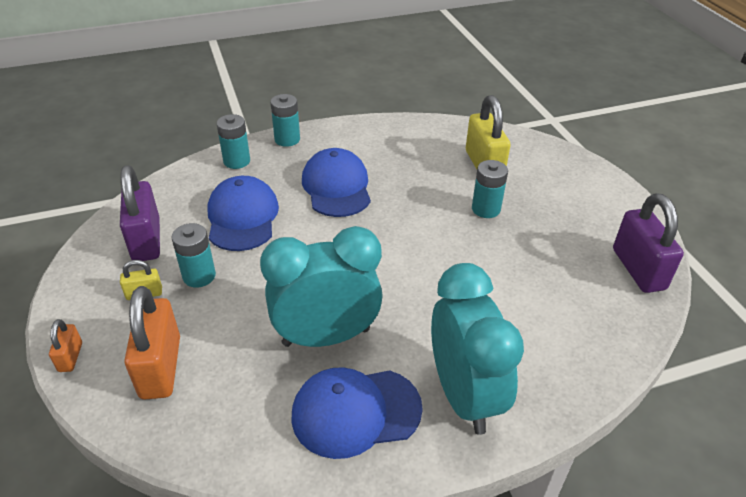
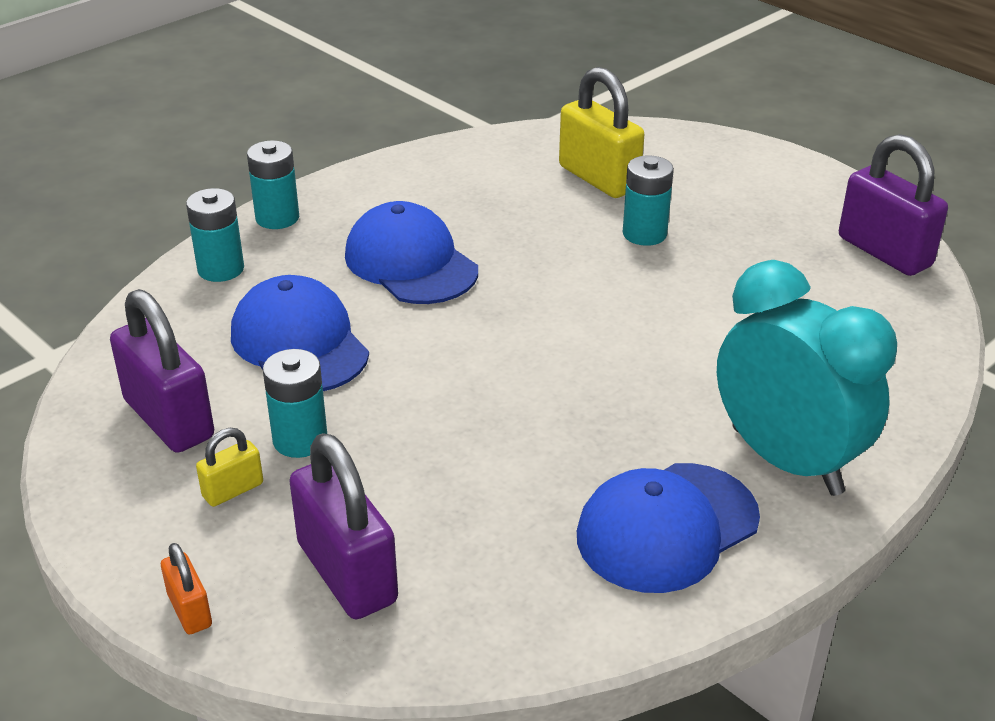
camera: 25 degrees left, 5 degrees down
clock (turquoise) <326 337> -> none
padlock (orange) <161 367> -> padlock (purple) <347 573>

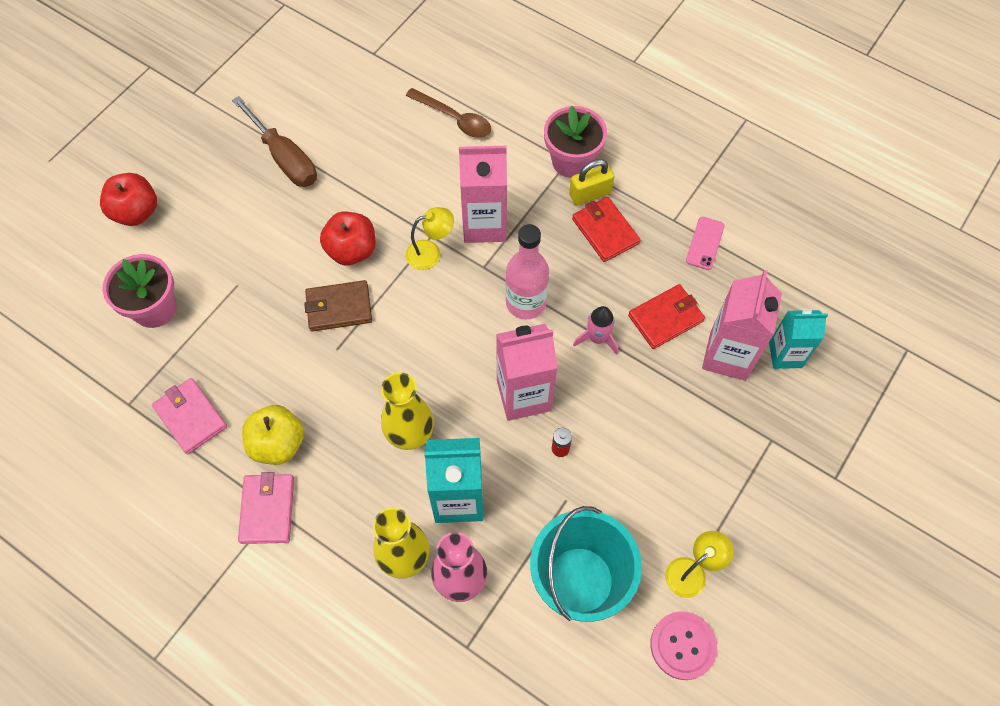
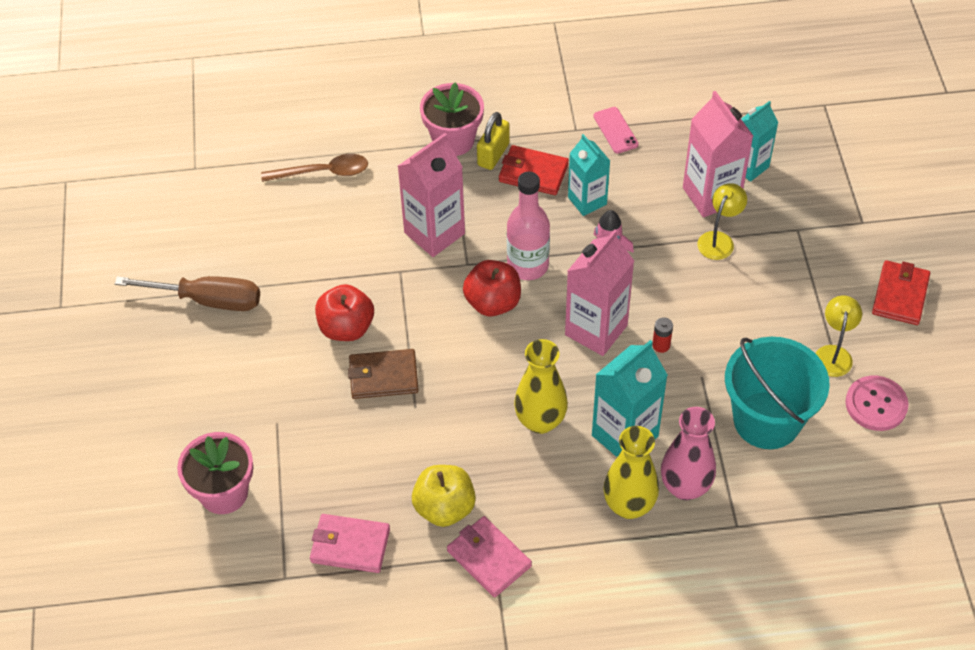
camera: 40 degrees left, 10 degrees down
none -> carton (turquoise) <587 201>
apple (red) <136 212> -> apple (red) <493 302>, shifted
lamp (yellow) <430 253> -> lamp (yellow) <719 240>, shifted
wallet (red) <665 318> -> wallet (red) <900 295>, shifted
wallet (brown) <339 308> -> wallet (brown) <383 376>, 45 degrees clockwise

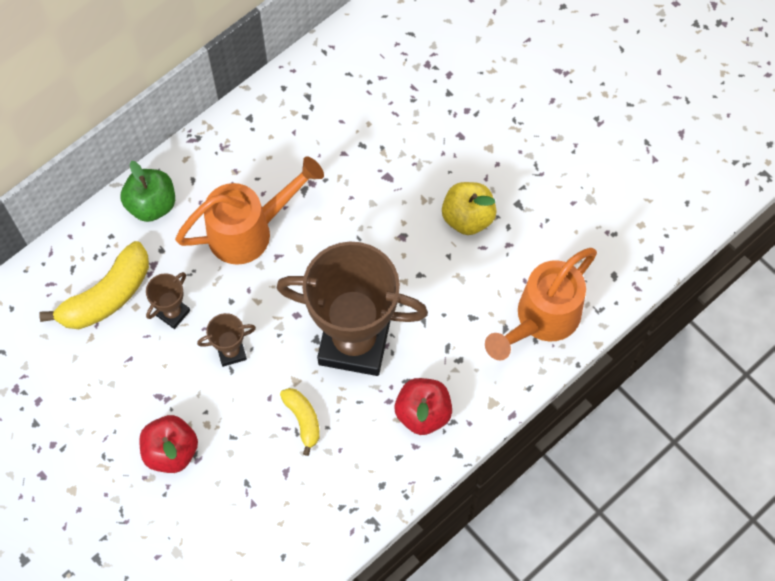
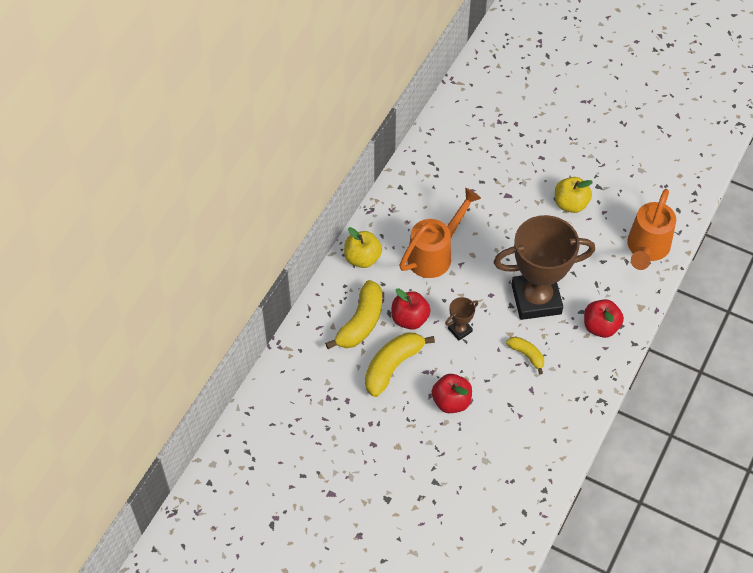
camera: 20 degrees left, 10 degrees down
none -> banana (yellow) <392 366>
trophy (brown) <173 313> -> apple (red) <410 319>
apple (green) <152 205> -> apple (yellow) <362 258>

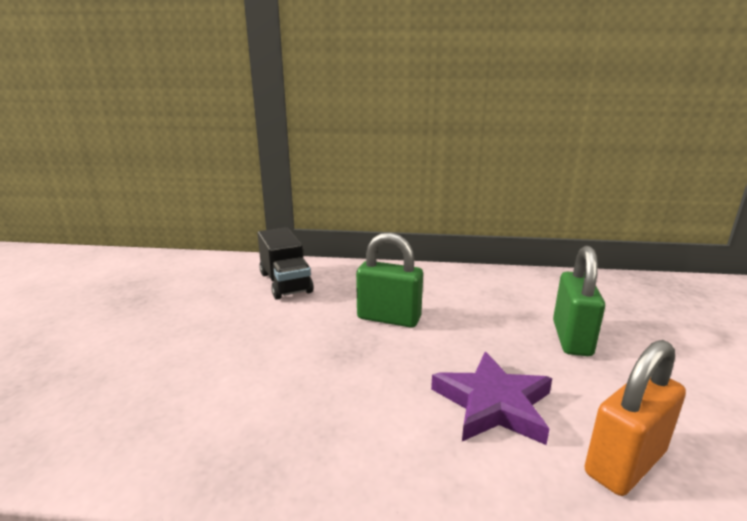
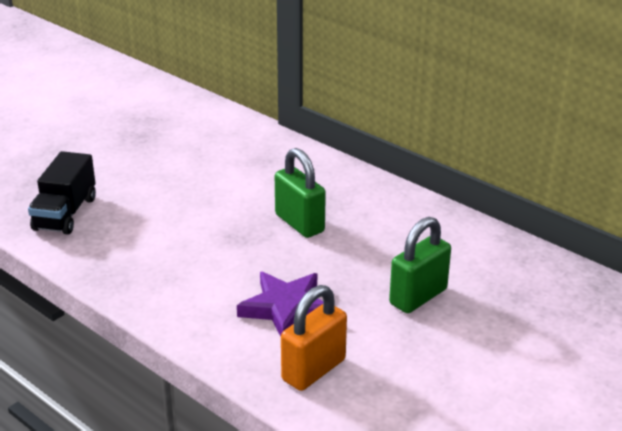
camera: 35 degrees right, 10 degrees up
truck (black) <285 283> -> truck (black) <65 214>, shifted
padlock (orange) <624 463> -> padlock (orange) <313 370>, 45 degrees counterclockwise

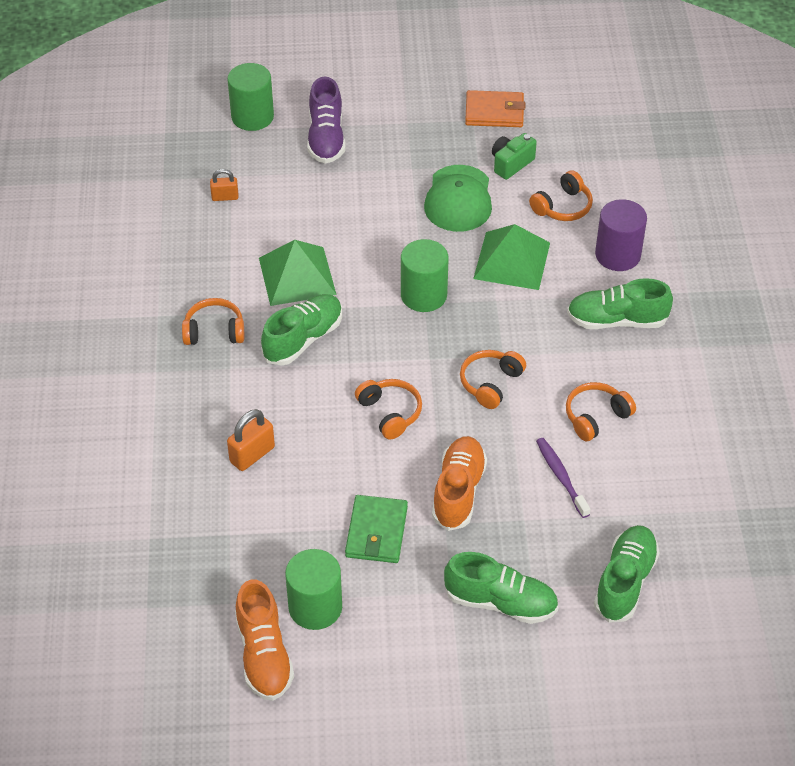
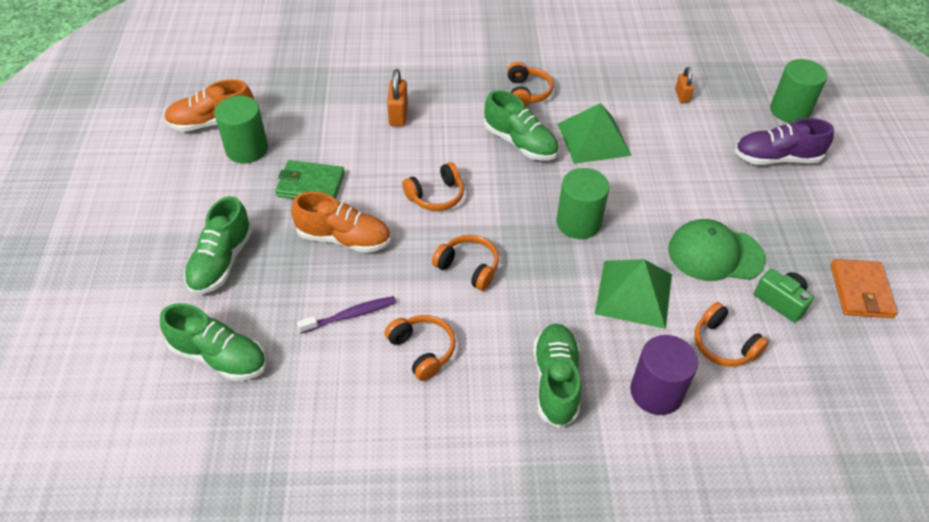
camera: 90 degrees right, 0 degrees up
padlock (orange) <252 455> -> padlock (orange) <398 115>, 45 degrees clockwise

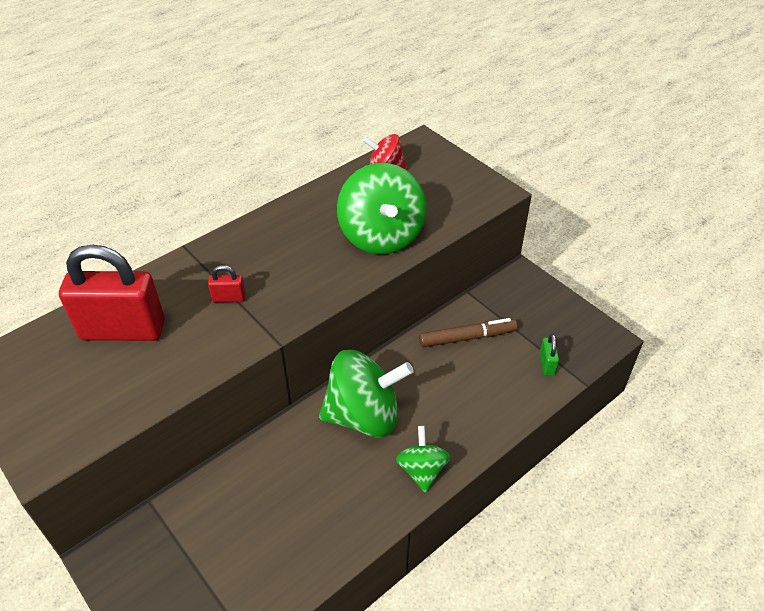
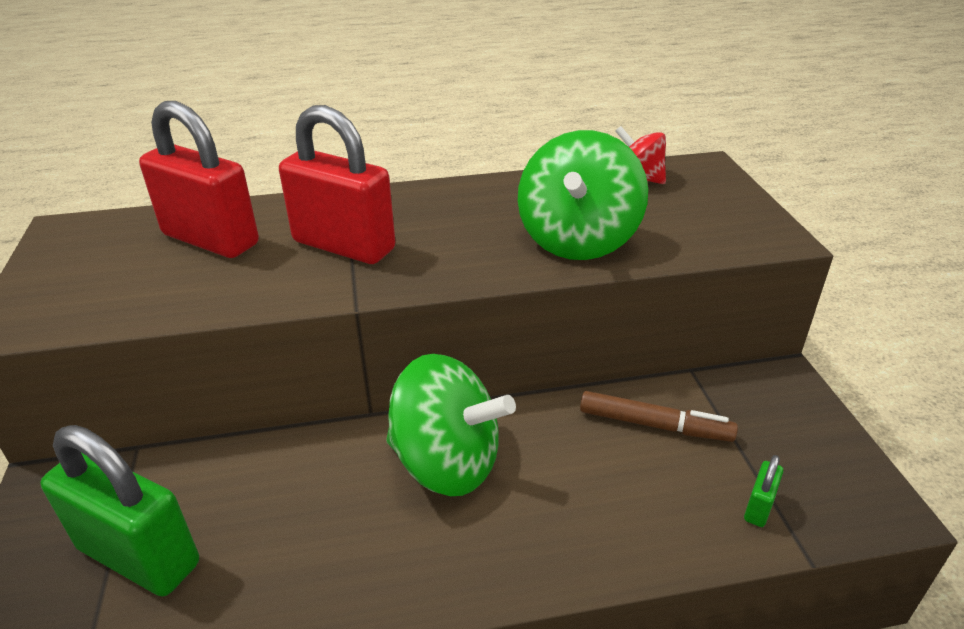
camera: 30 degrees right, 10 degrees down
spinning top (green) <422 470> -> none
none -> padlock (green) <139 556>
padlock (red) <229 298> -> padlock (red) <344 245>, x2.42

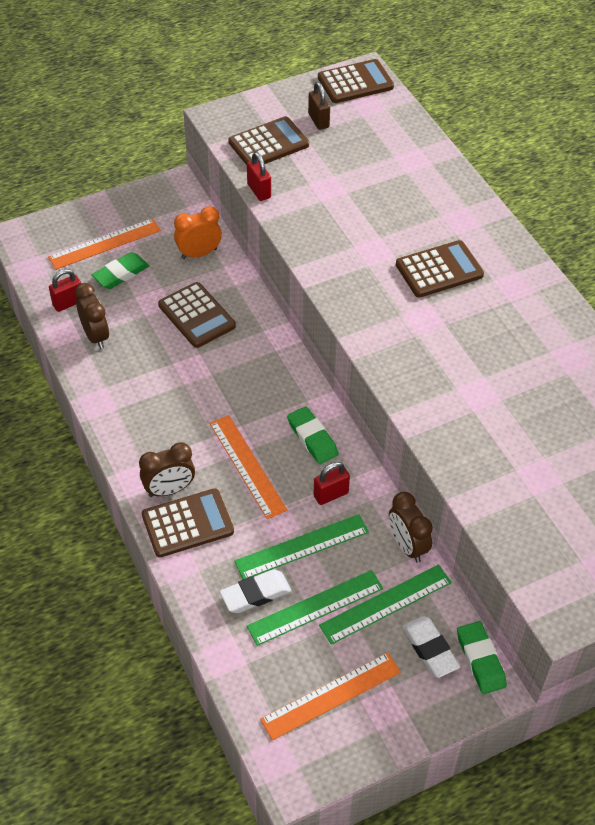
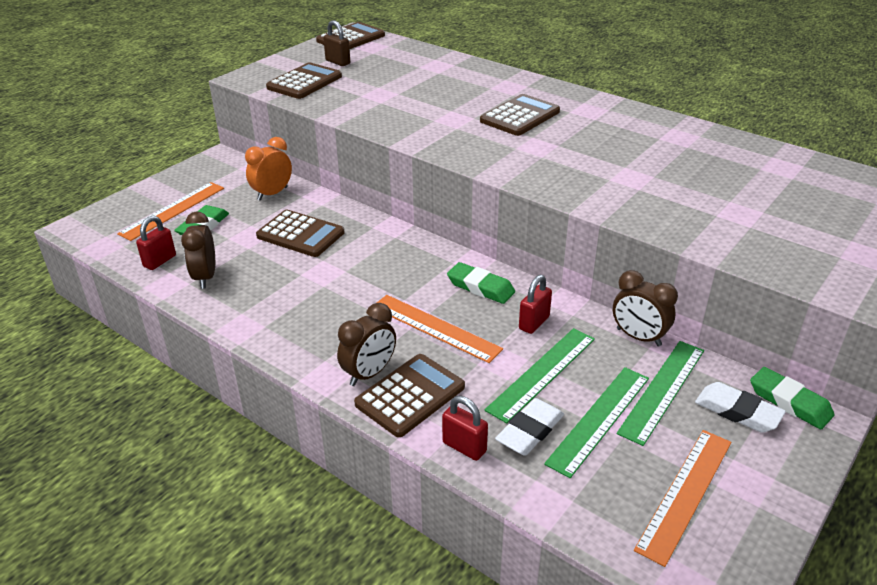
camera: 25 degrees left, 15 degrees down
padlock (red) <259 191> -> padlock (red) <464 447>, shifted
clock (brown) <95 336> -> clock (brown) <205 277>, 135 degrees counterclockwise

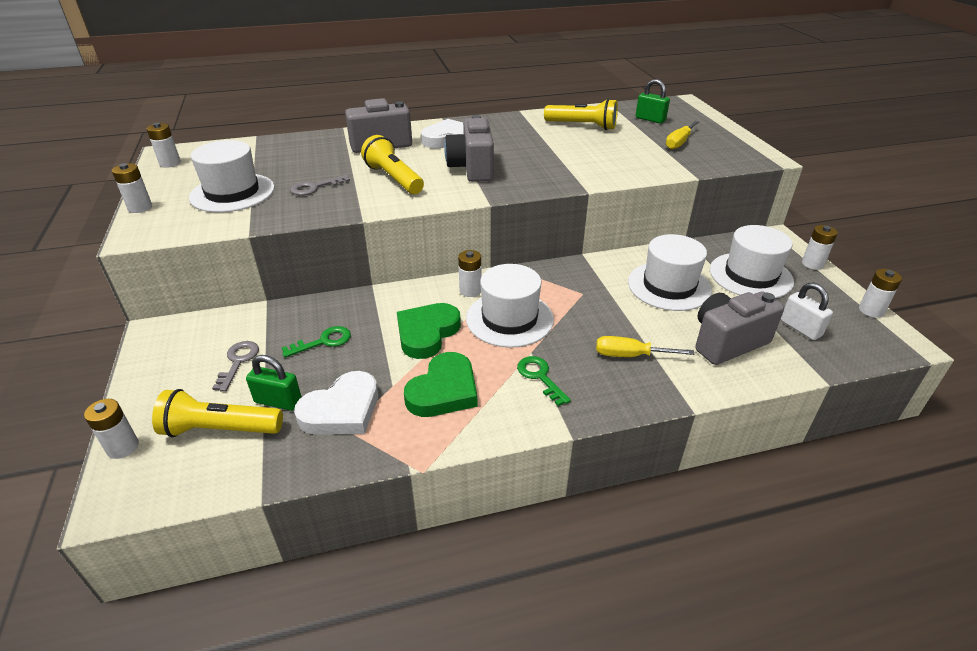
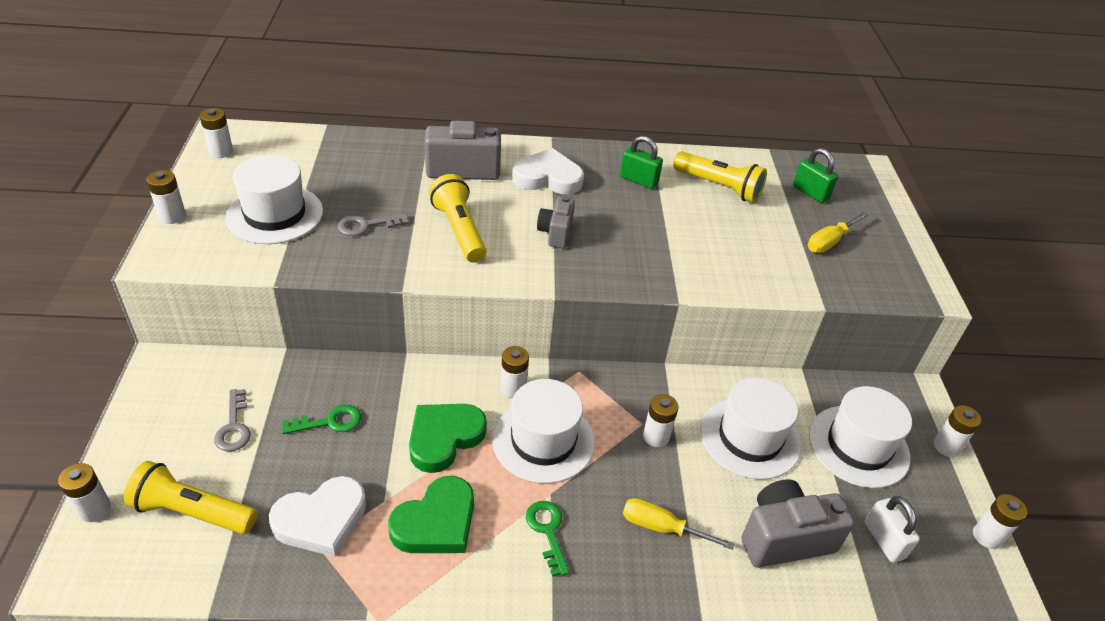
camera: 10 degrees right, 5 degrees up
none -> battery (white) <656 436>
padlock (green) <278 401> -> padlock (green) <638 180>, shifted
key (grey) <238 361> -> key (grey) <234 427>, 150 degrees clockwise
camera (grey) <472 168> -> camera (grey) <556 233>, x0.60

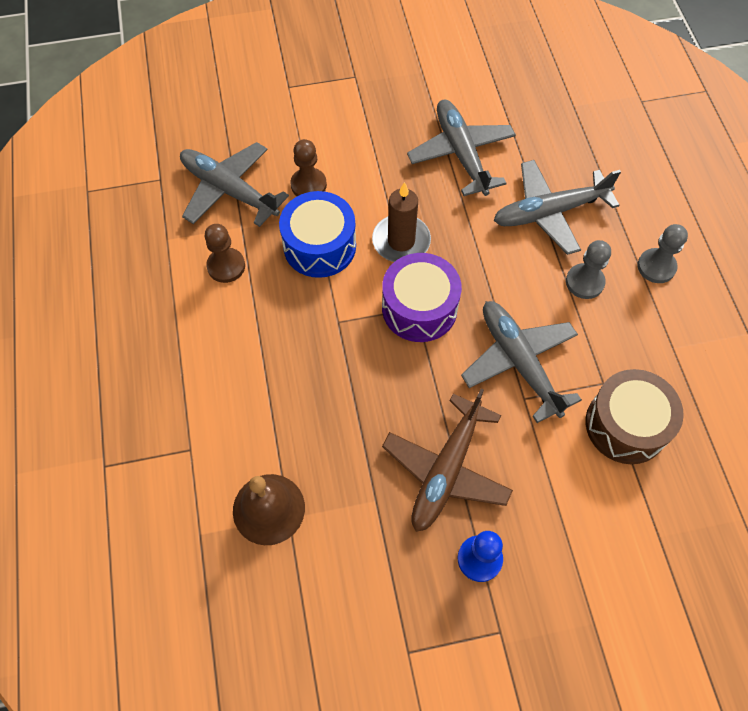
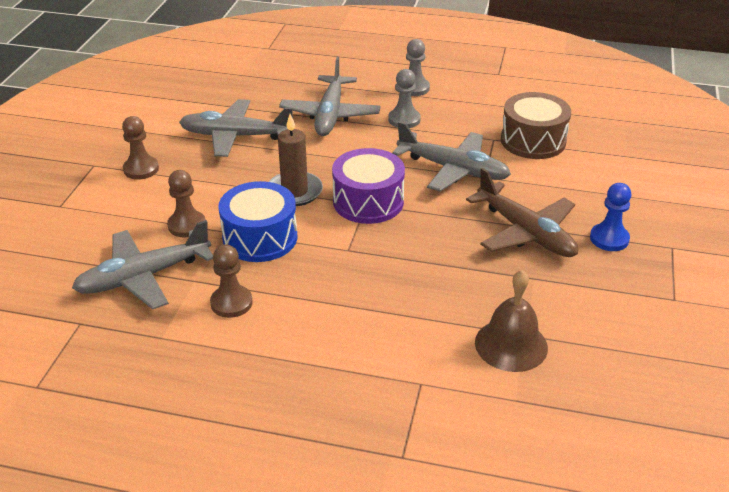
camera: 65 degrees left, 25 degrees down
none -> pawn (brown) <141 169>
plane (grey) <519 362> -> plane (grey) <452 169>, 150 degrees counterclockwise

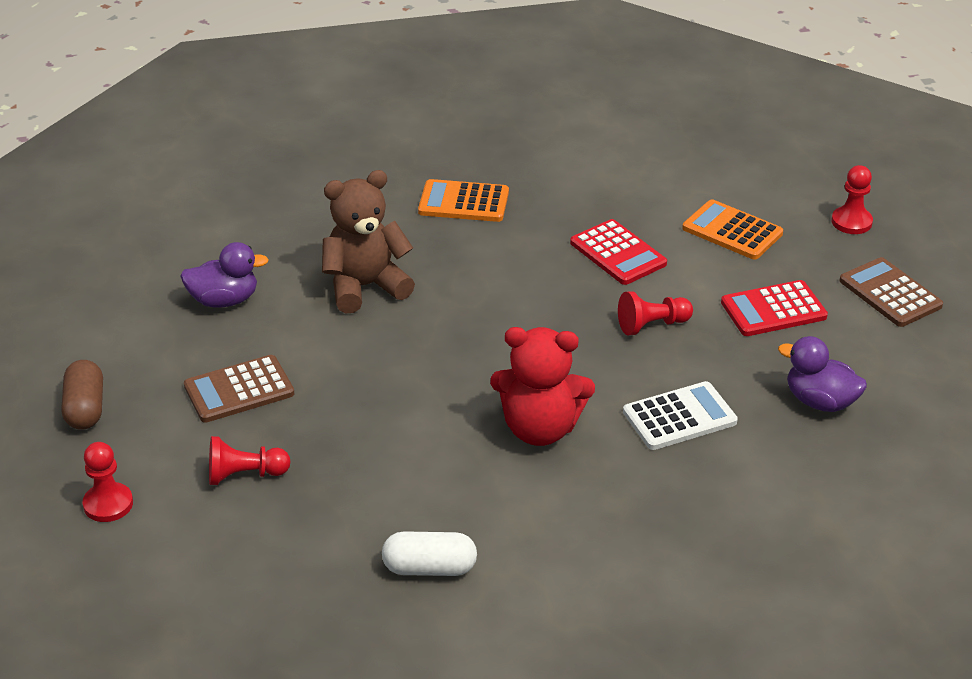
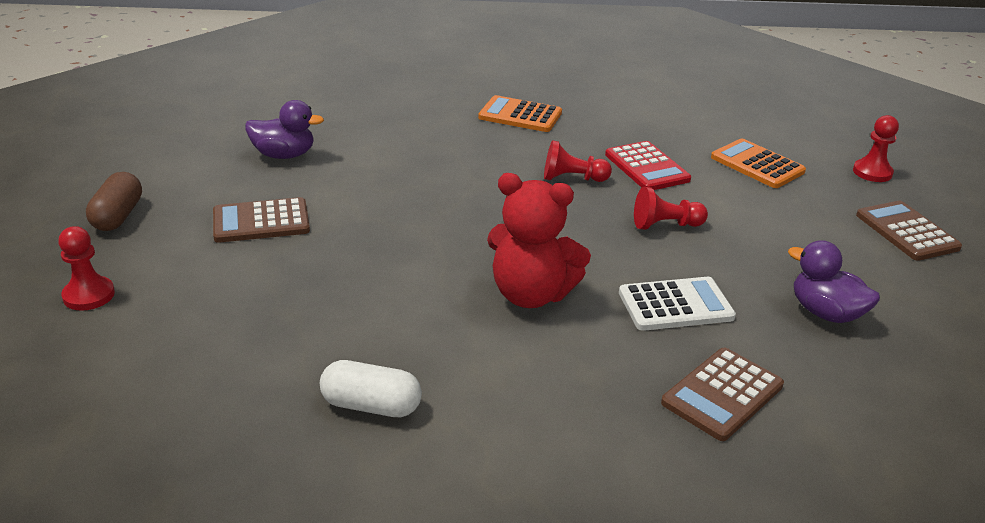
camera: 10 degrees right, 5 degrees down
teddy bear (brown) <365 287> -> none
calculator (red) <773 310> -> none
none -> calculator (brown) <722 394>
pawn (red) <244 475> -> pawn (red) <572 178>, shifted

